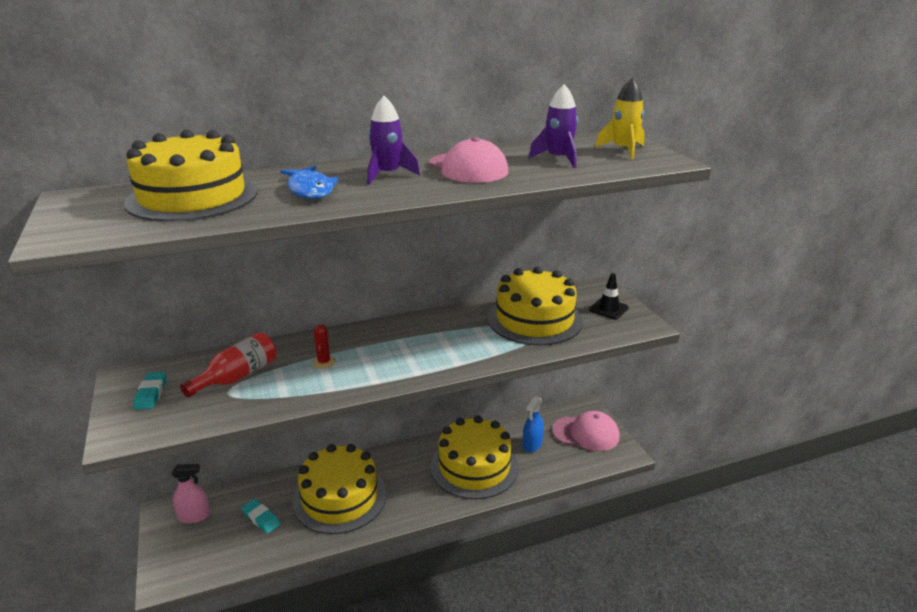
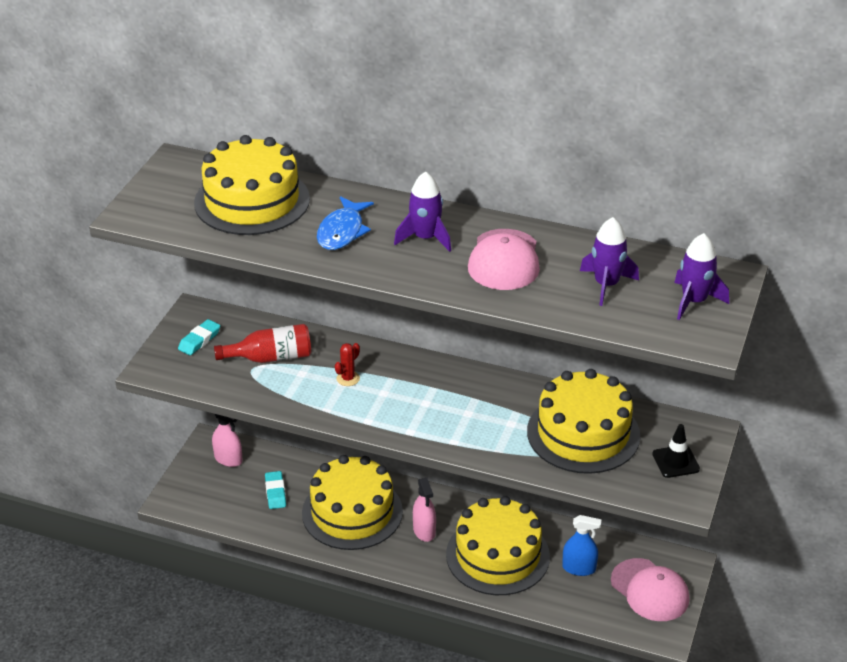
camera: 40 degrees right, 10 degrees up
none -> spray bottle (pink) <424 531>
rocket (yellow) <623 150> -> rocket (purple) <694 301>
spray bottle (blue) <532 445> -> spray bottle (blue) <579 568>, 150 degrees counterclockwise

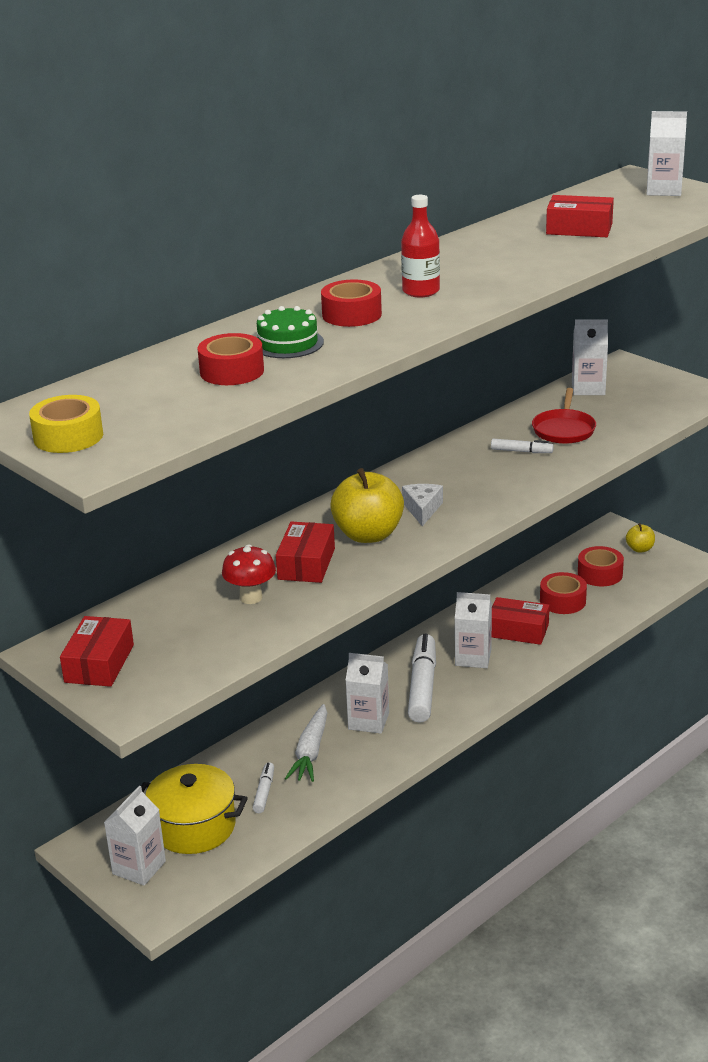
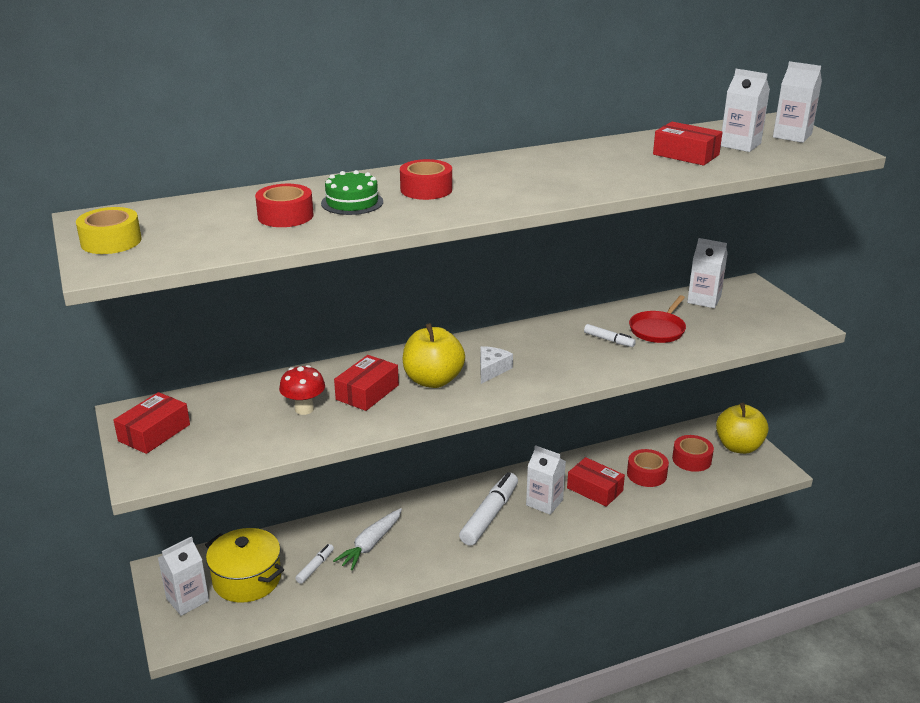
camera: 20 degrees right, 0 degrees up
bottle (red) <421 291> -> none
carton (white) <368 721> -> carton (white) <740 145>, shifted
apple (yellow) <640 549> -> apple (yellow) <738 447>, x1.98

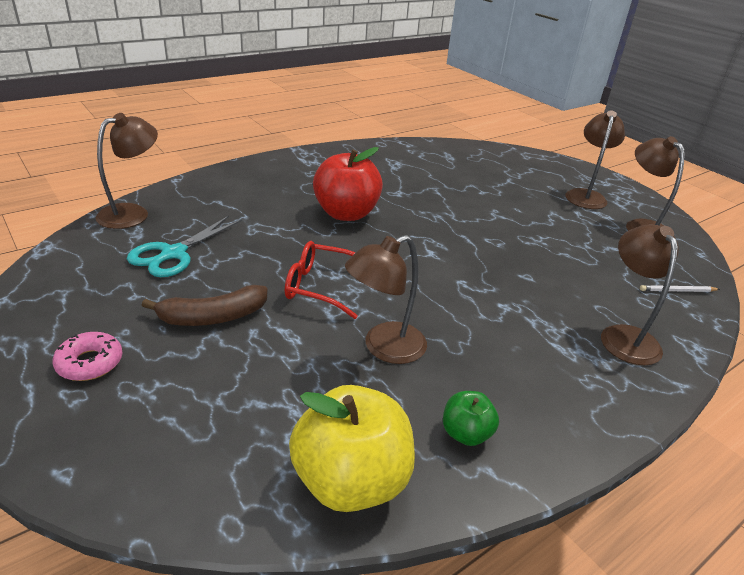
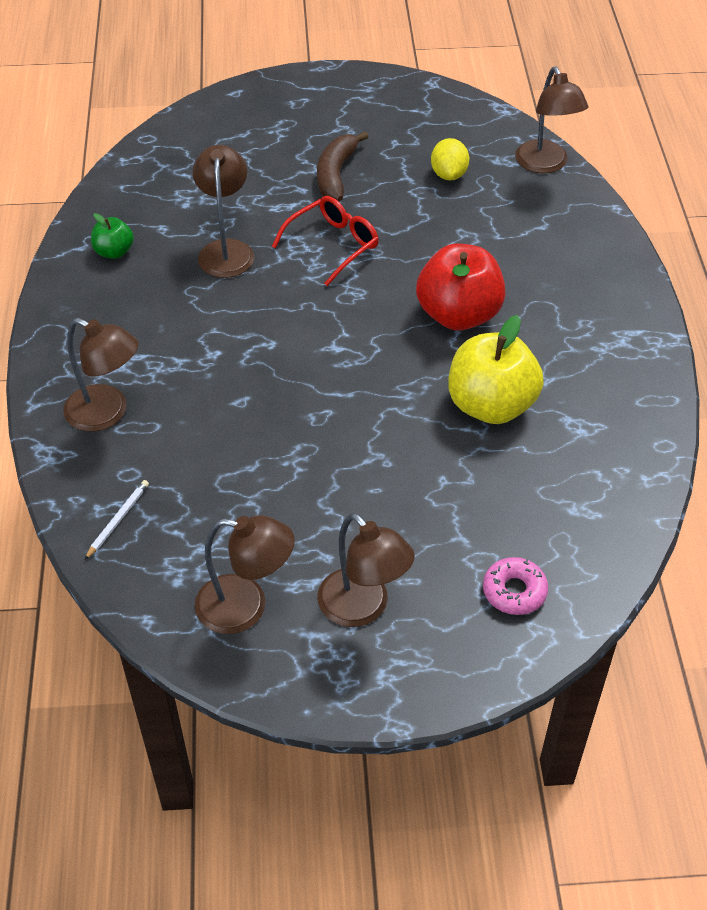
camera: 125 degrees right, 15 degrees up
donut (pink) <90 363> -> donut (pink) <514 591>, shifted
apple (yellow) <351 480> -> apple (yellow) <491 405>, shifted
scissors (turquoise) <174 253> -> lemon (yellow) <449 174>

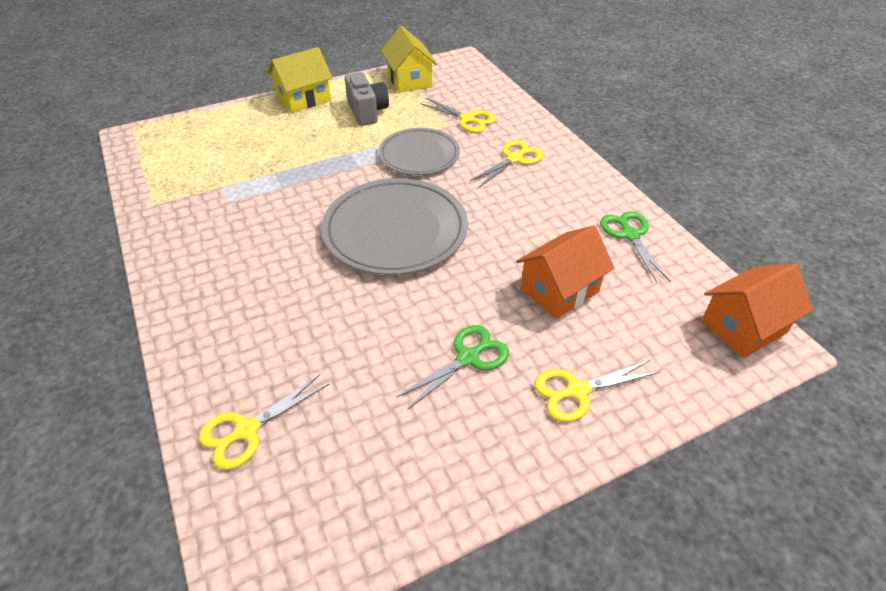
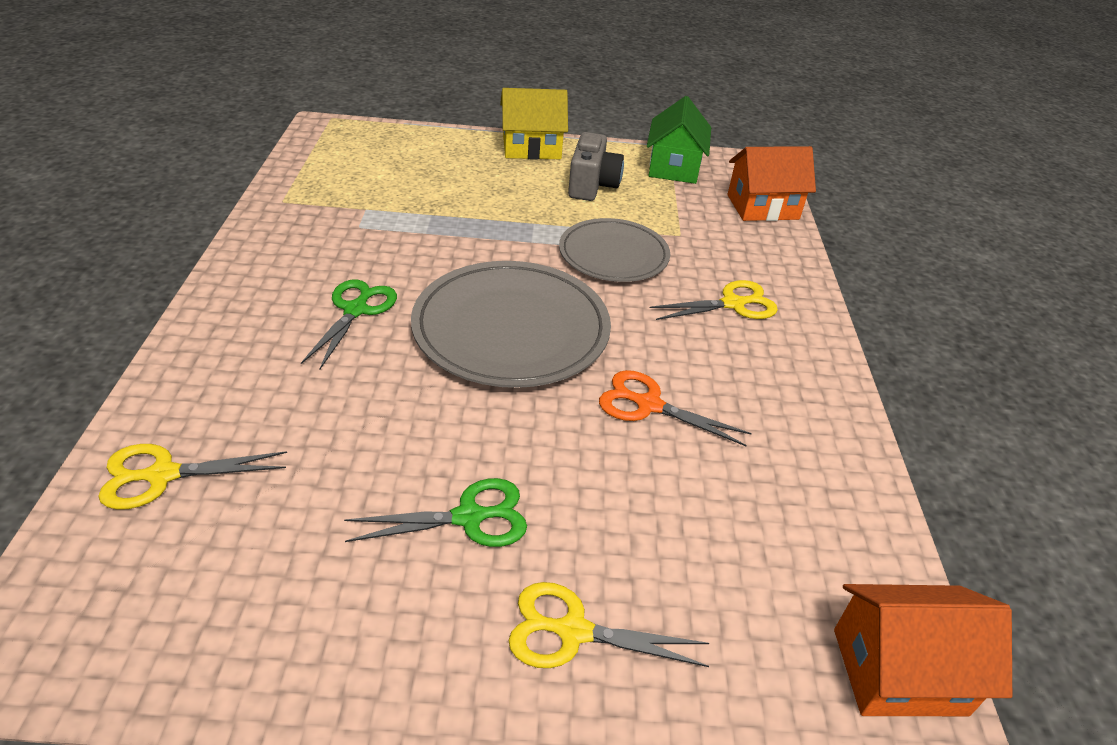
camera: 25 degrees right, 5 degrees down
scissors (yellow) <467 119> -> none
none -> scissors (orange) <649 405>
house (orange) <559 290> -> house (orange) <762 207>, shifted
scissors (green) <630 235> -> scissors (green) <356 310>, shifted
house (yellow) <409 80> -> house (green) <674 167>

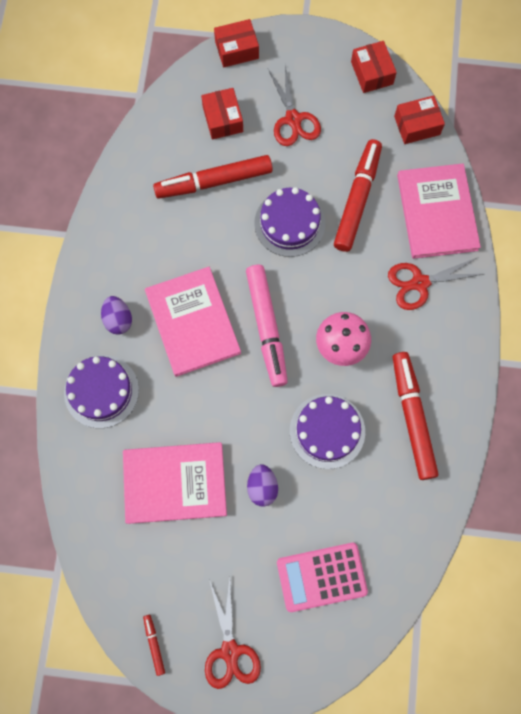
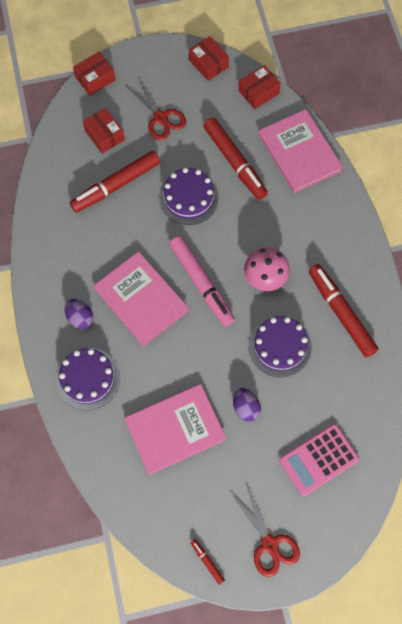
camera: 20 degrees left, 5 degrees down
scissors (red) <419 283> -> none
marker (red) <357 199> -> marker (red) <234 162>, 150 degrees clockwise

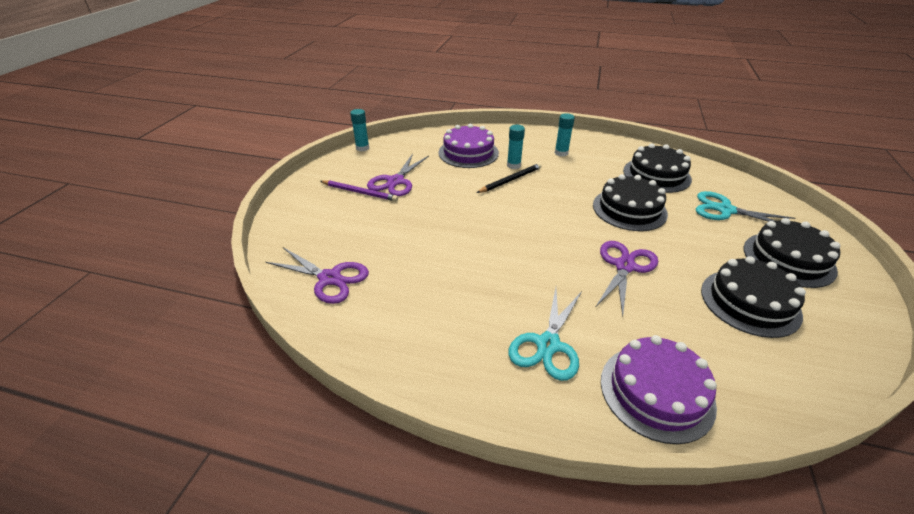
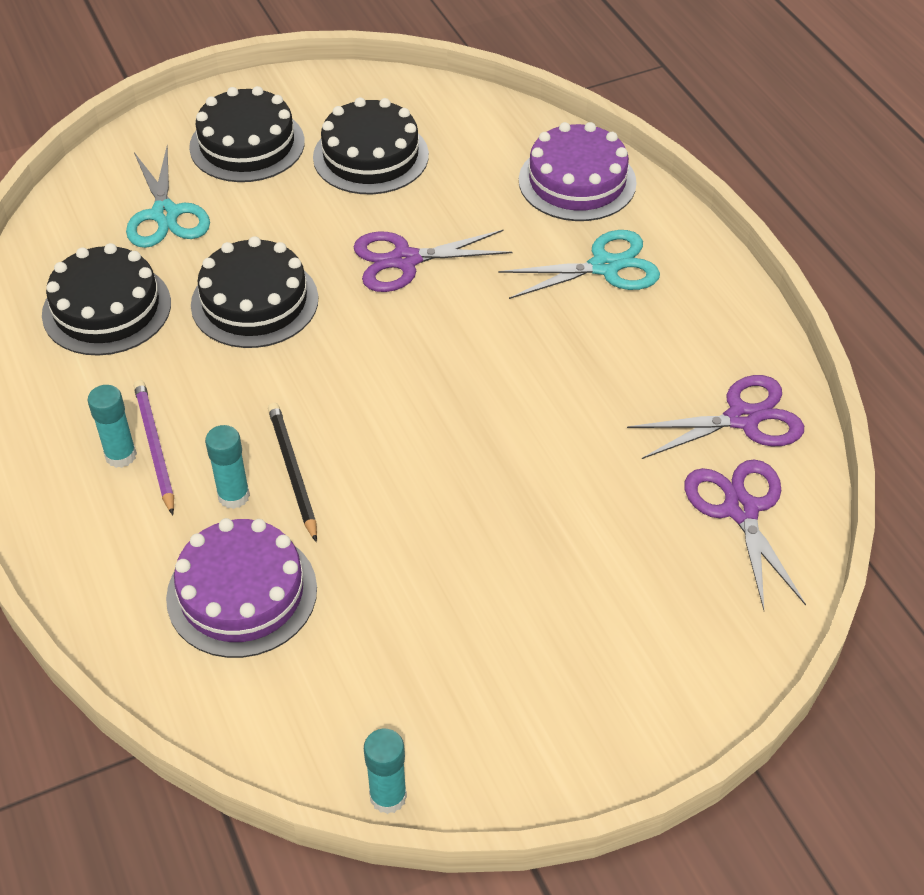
camera: 130 degrees left, 10 degrees up
pencil (purple) <360 192> -> pencil (purple) <154 447>, shifted
scissors (purple) <396 181> -> scissors (purple) <742 418>, shifted
pencil (black) <510 180> -> pencil (black) <292 471>, 60 degrees clockwise

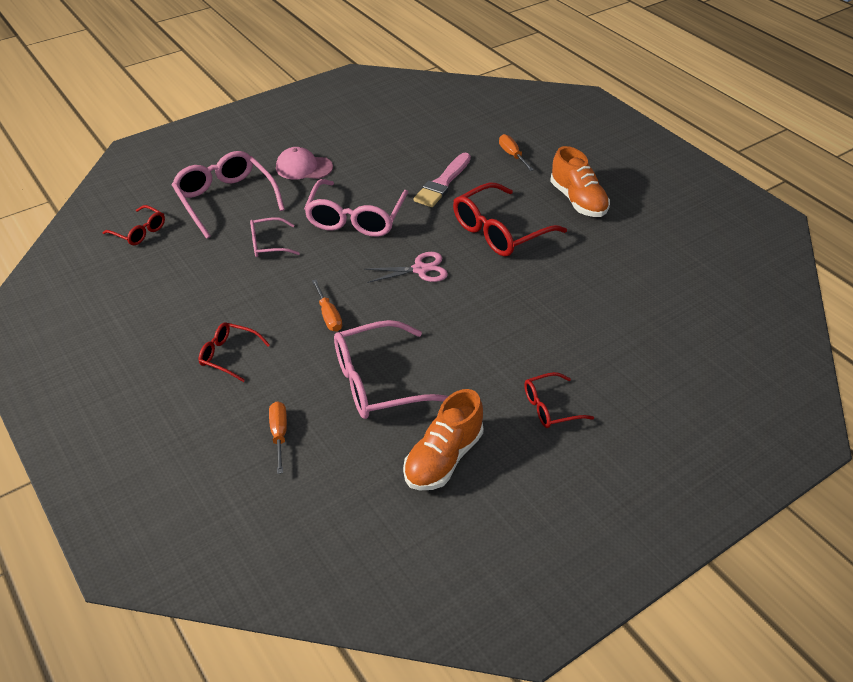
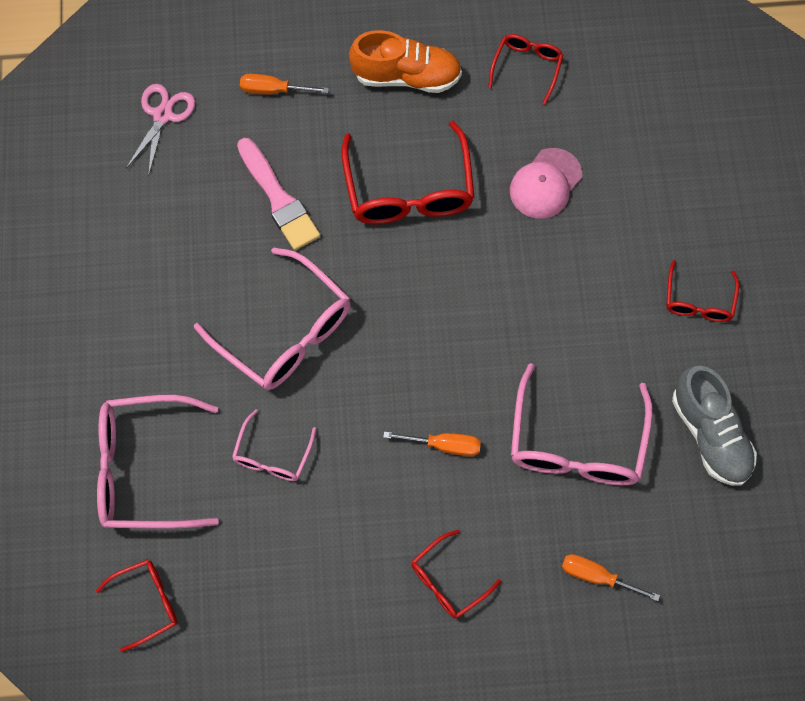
camera: 60 degrees left, 25 degrees up
none -> glasses (red) <527 67>
cap (pink) <304 167> -> cap (pink) <545 184>, shifted
scissors (pink) <420 269> -> scissors (pink) <163 115>, shifted
shoe (orange) <443 458> -> shoe (grey) <710 434>

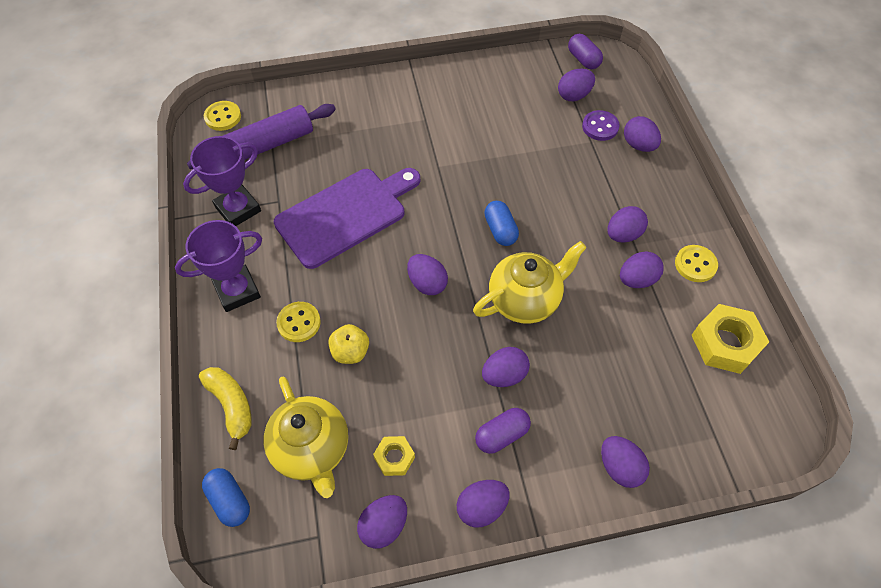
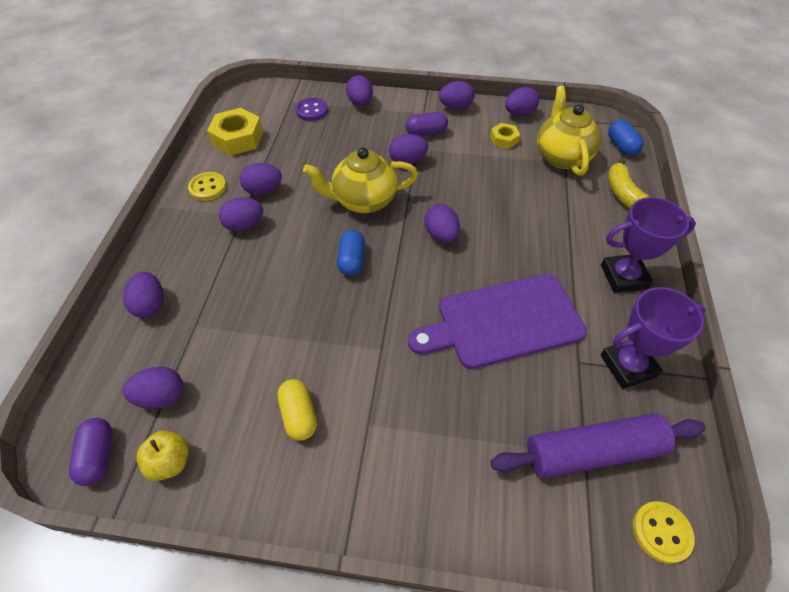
camera: 160 degrees left, 5 degrees down
button (yellow) <299 323> -> none
none -> capsule (yellow) <299 415>
apple (yellow) <350 352> -> apple (yellow) <170 462>, shifted
button (purple) <600 127> -> button (purple) <311 111>, shifted

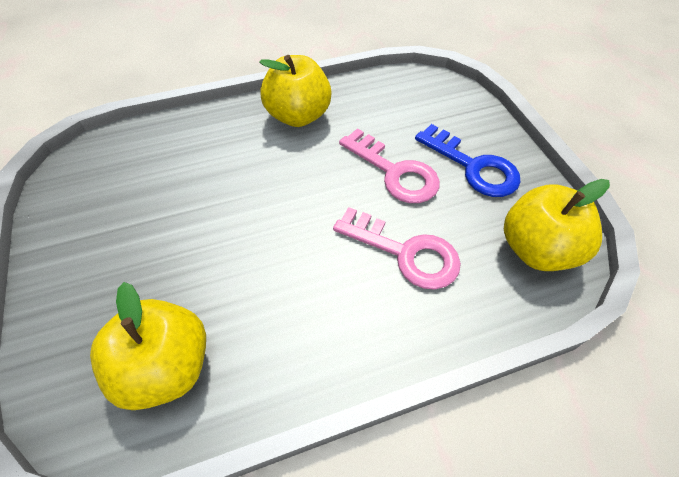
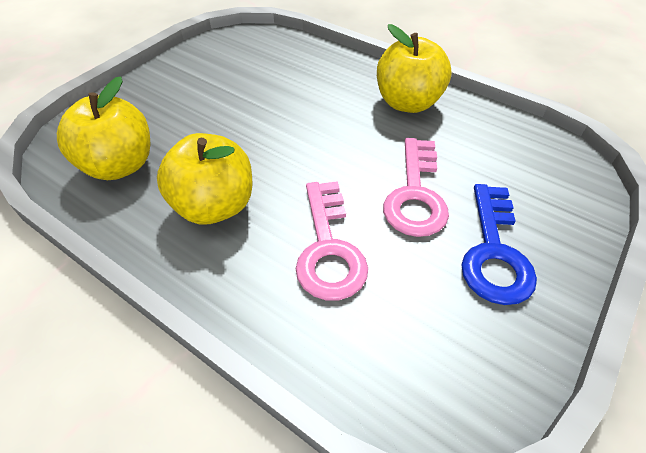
camera: 55 degrees right, 5 degrees down
apple (yellow) <536 249> -> apple (yellow) <215 206>, shifted

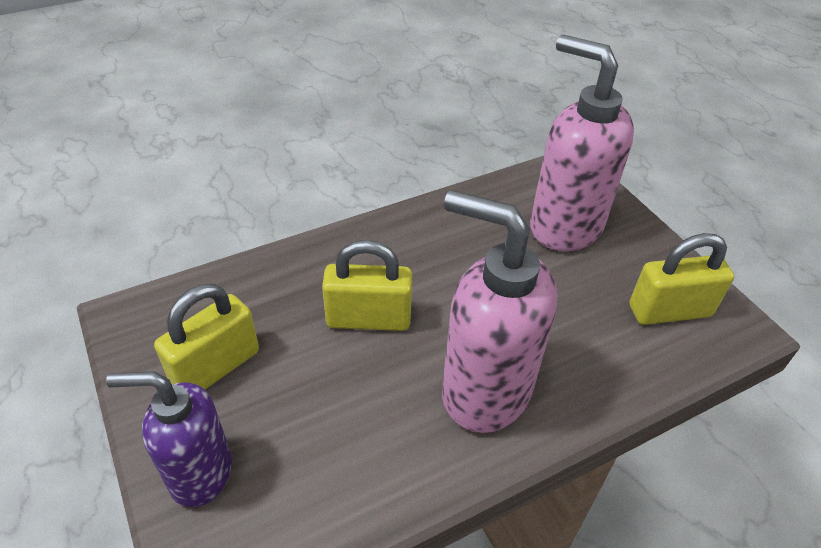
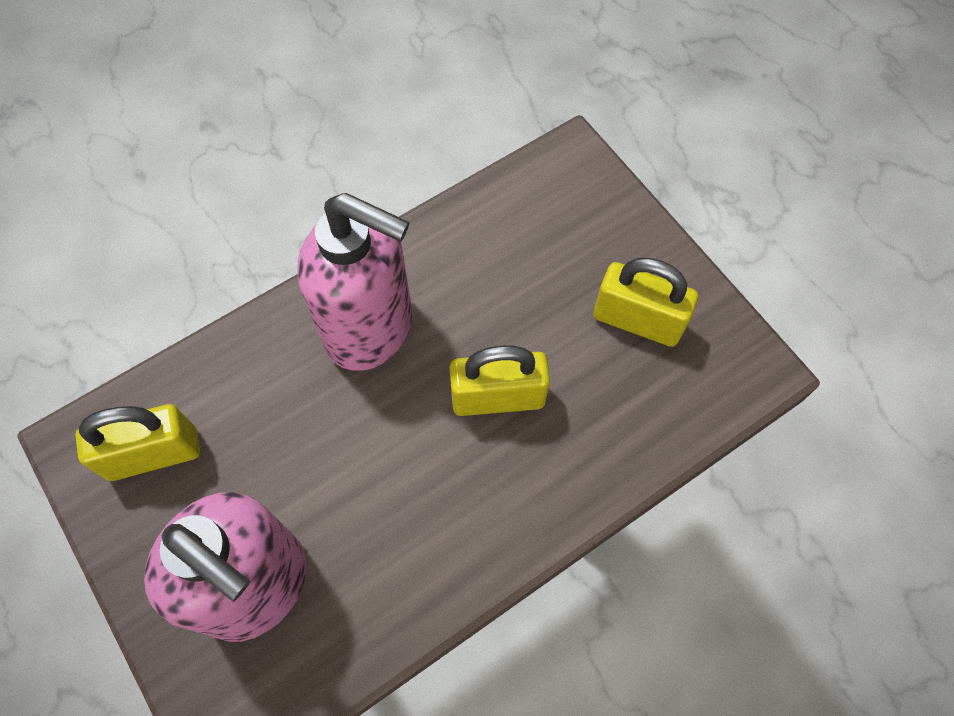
camera: 175 degrees right, 20 degrees up
soap dispenser (purple) <199 473> -> none
padlock (yellow) <215 367> -> padlock (yellow) <637 320>, 75 degrees clockwise

